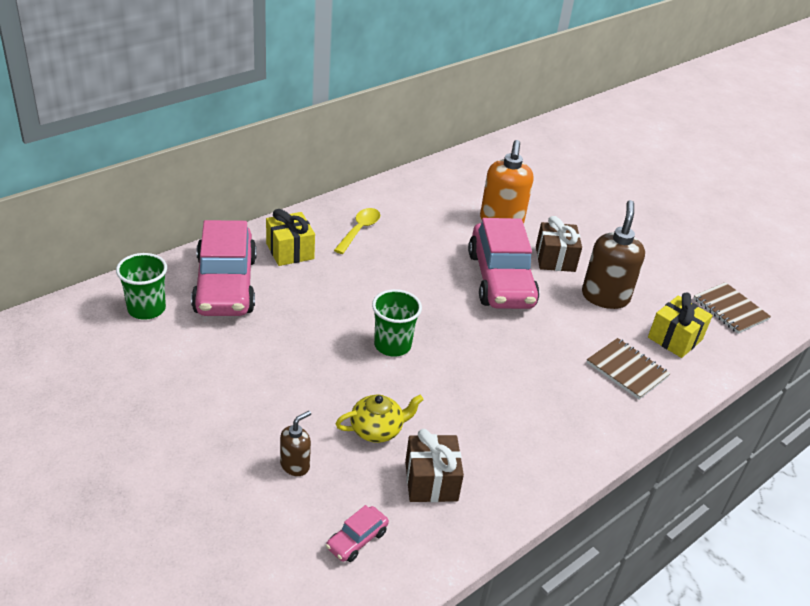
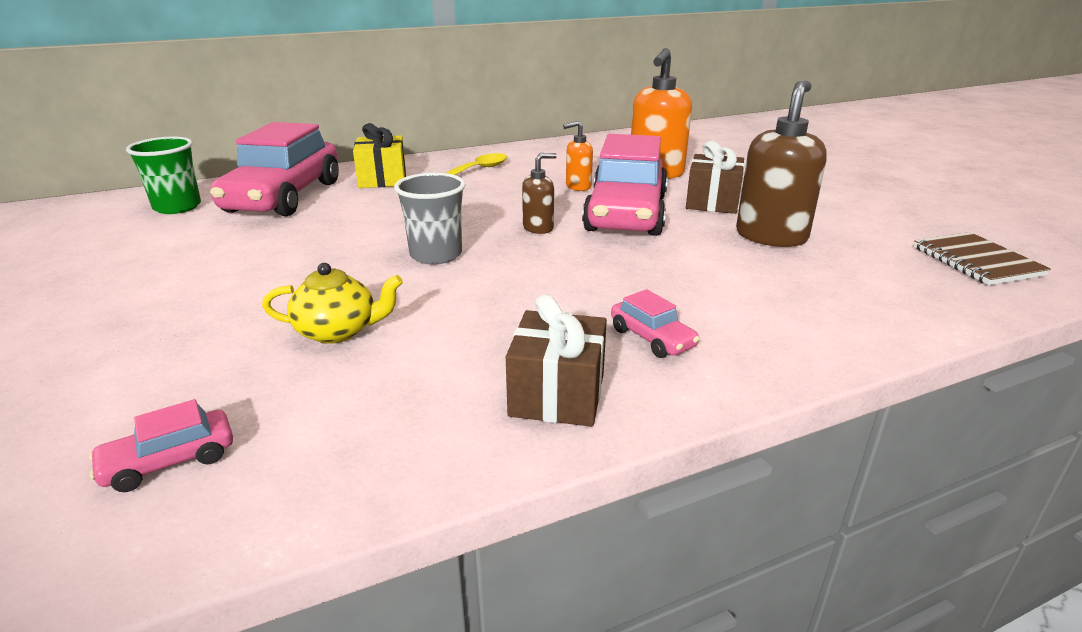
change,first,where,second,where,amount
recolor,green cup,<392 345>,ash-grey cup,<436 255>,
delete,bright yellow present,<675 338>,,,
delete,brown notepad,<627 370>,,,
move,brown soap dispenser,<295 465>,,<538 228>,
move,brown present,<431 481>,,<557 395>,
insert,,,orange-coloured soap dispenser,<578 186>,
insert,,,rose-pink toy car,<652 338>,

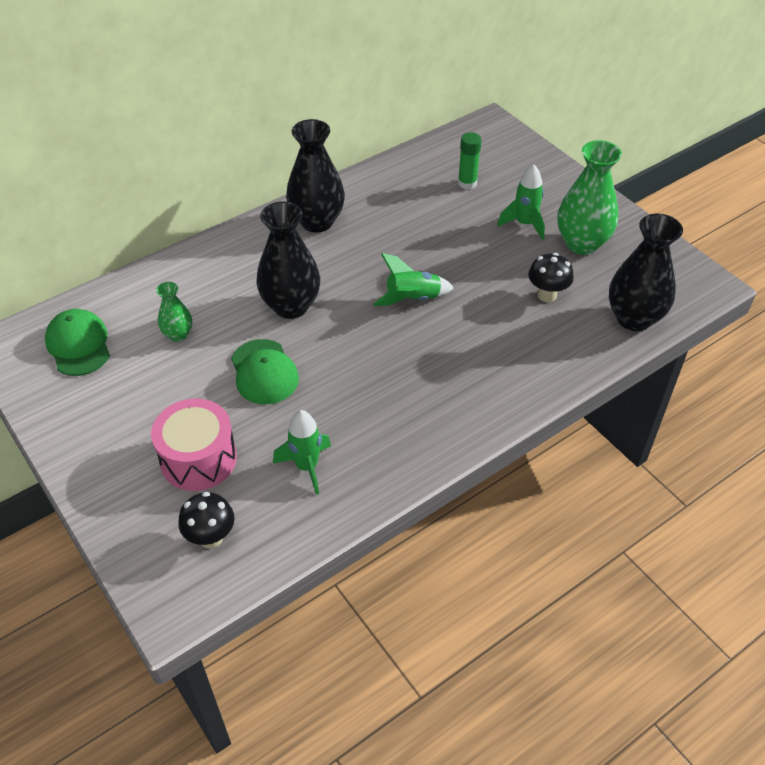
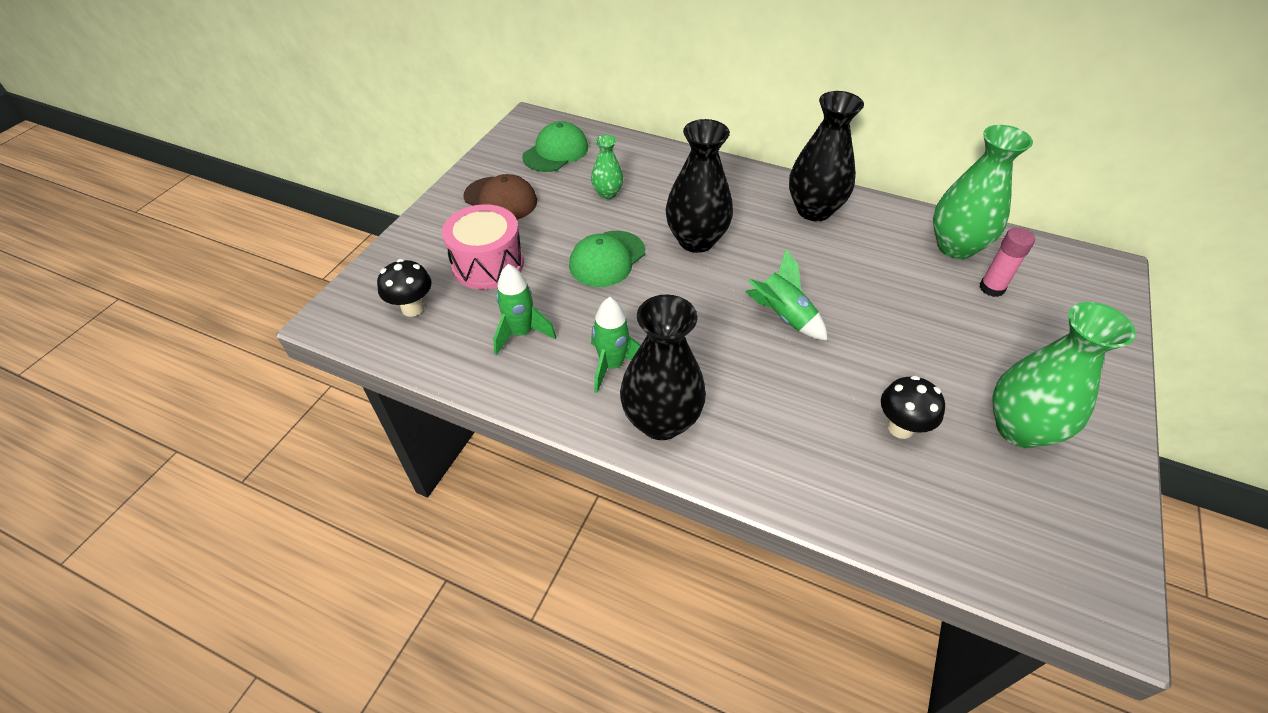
change,first,where,second,where,amount
recolor,green glue,<467 183>,rose-pink glue,<991 288>,
move,green spaceship,<524 224>,,<612 365>,
move,black tall vase,<634 318>,,<661 421>,
insert,,,green tall vase,<955 246>,
insert,,,brown peaked cap,<500 199>,

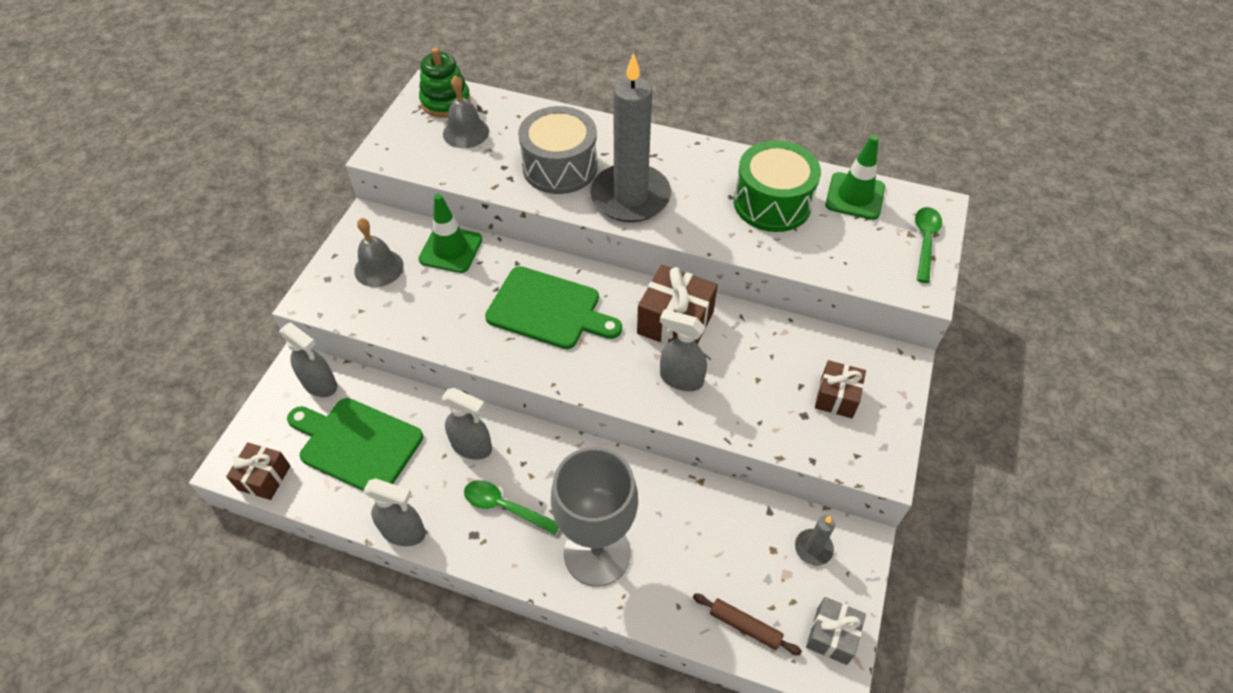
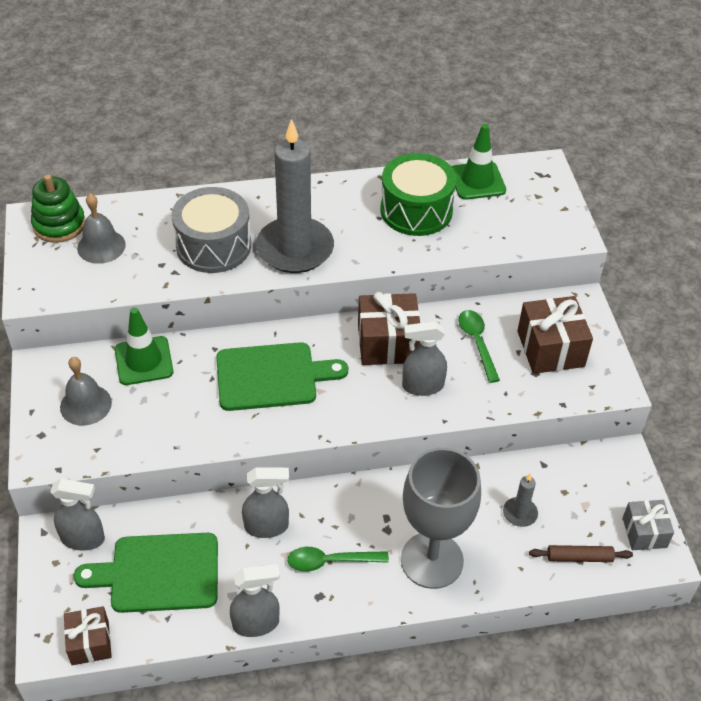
change,first,where,second,where,amount
move,green teaspoon,<925 241>,,<477 343>,
resize,brown present,<836 397>,,<550 349>,x1.60
move,ash-grey pillar candle,<813 548>,,<520 513>,

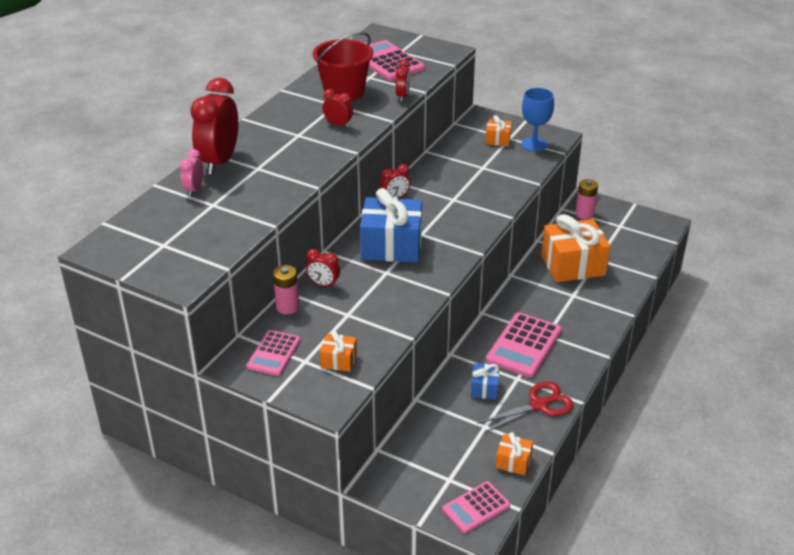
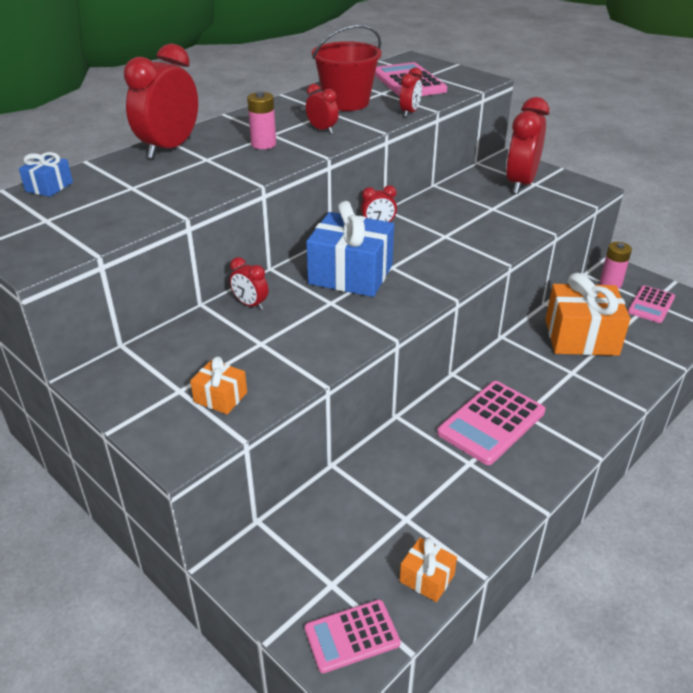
change,first,where,second,where,amount
delete,blue chalice,<534 144>,,,
replace,orange-coloured present,<498 140>,scarlet bedside clock,<520 184>,
delete,rose-pink bedside clock,<194 190>,,,
move,rose-pink battery,<287 307>,,<263 144>,
move,rose-pink adding machine,<274 353>,,<651 305>,
move,blue present,<484 388>,,<49 187>,
delete,scarlet scissors,<539 405>,,,

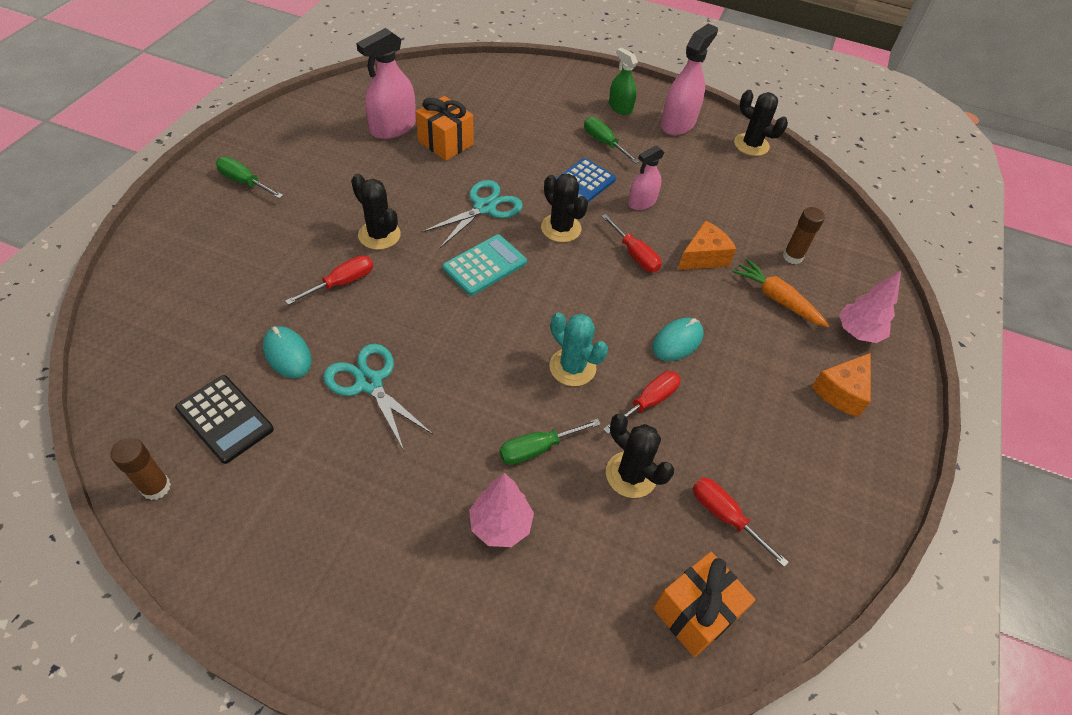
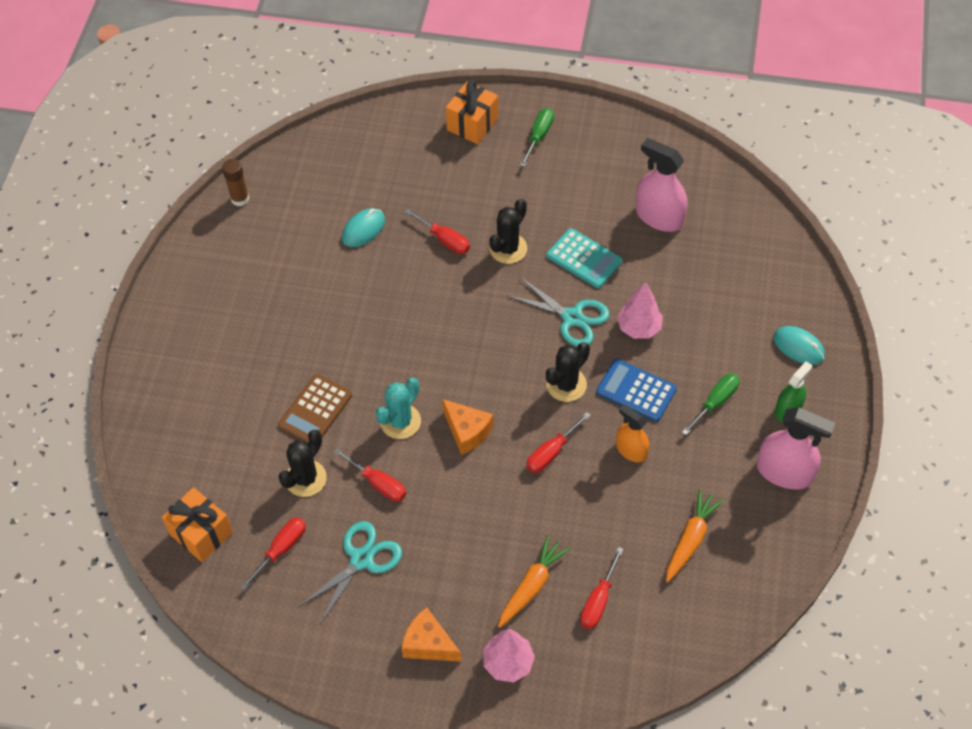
change,first,where,second,where,amount
delete,black prickly plant,<751 145>,,,
move,orange-coloured present,<445 143>,,<472 124>,
recolor,rose-pink spray bottle,<642 202>,orange-coloured spray bottle,<631 450>,
replace,brown glue,<792 257>,scarlet flat screwdriver,<598 600>,
move,orange-coloured cheese wedge,<703 257>,,<467 431>,
move,aqua adding machine,<484 265>,,<584 258>,
move,aqua mouse,<677 341>,,<798 347>,
move,aqua scissors,<369 383>,,<362 559>,
delete,black adding machine,<225 419>,,,
replace,green flat screwdriver,<537 449>,brown adding machine,<315 410>,
move,rose-pink fir tree,<500 525>,,<639 328>,
insert,,,orange-coloured carrot,<690 539>,

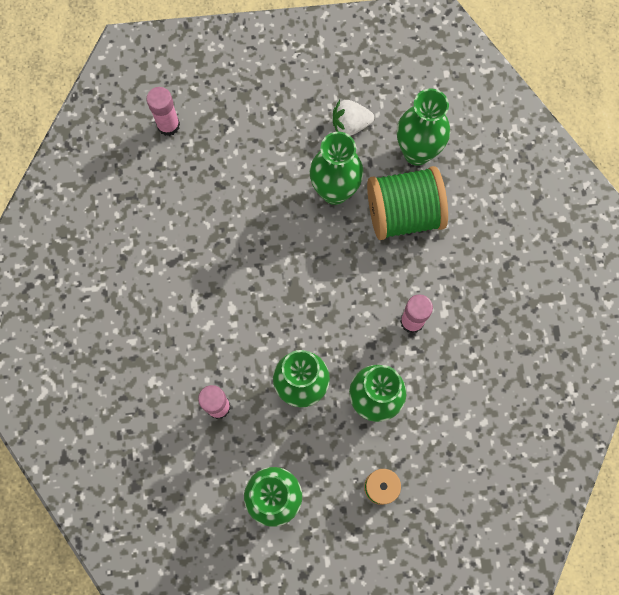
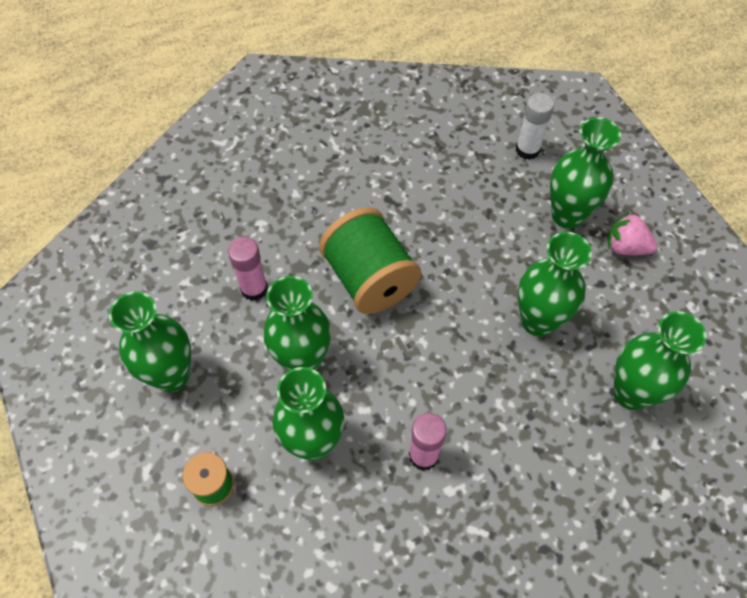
change,first,where,second,where,amount
recolor,rose-pink glue,<168 125>,white glue,<527 150>,
delete,white toy strawberry,<350 124>,,,
move,green reel of thread,<403 213>,,<369 279>,
insert,,,green tall vase,<567 215>,
insert,,,rose-pink toy strawberry,<625 247>,

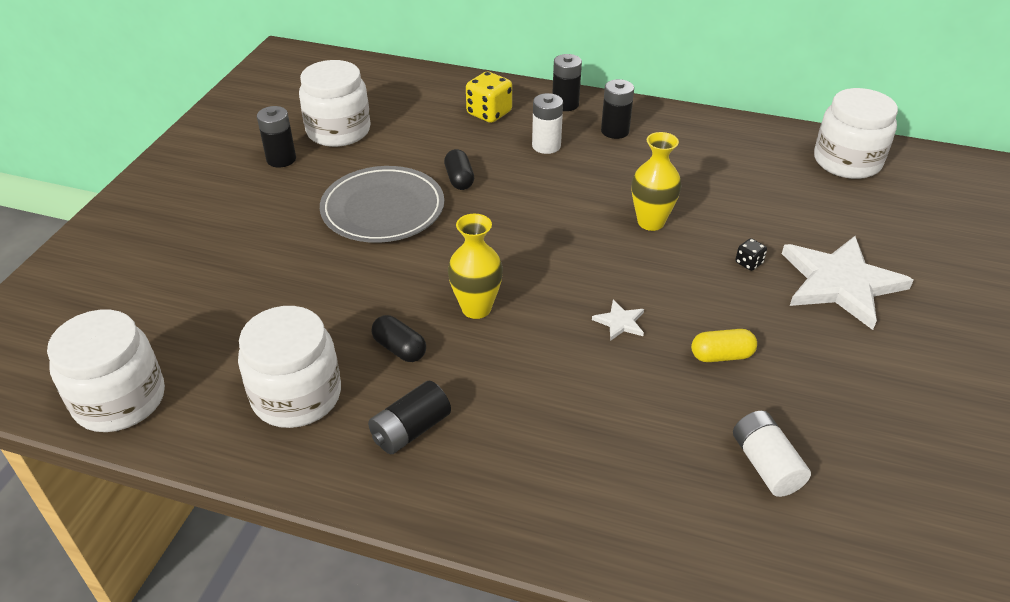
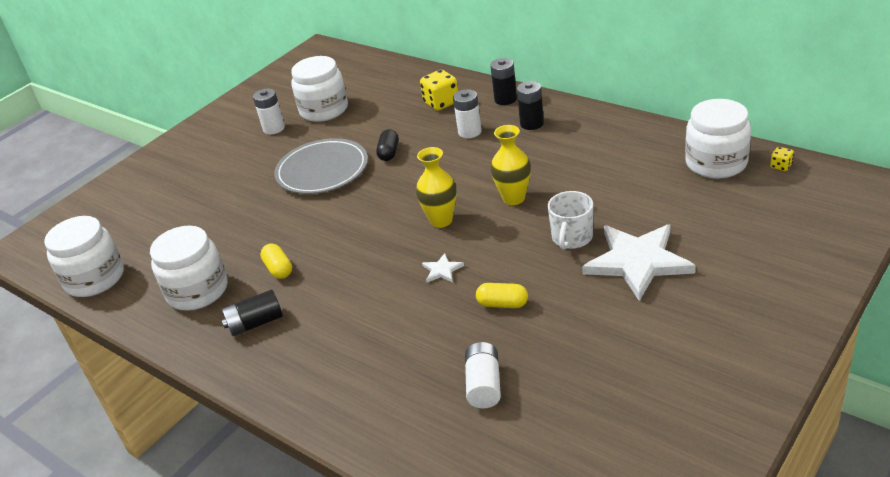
change,first,where,second,where,amount
recolor,black battery,<281 159>,white battery,<274 128>,
move,bright yellow tall vase,<476 308>,,<441 220>,
replace,black game die,<748 263>,white mug,<571 238>,
recolor,black capsule,<399 348>,bright yellow capsule,<279 269>,
insert,,,bright yellow game die,<781 166>,

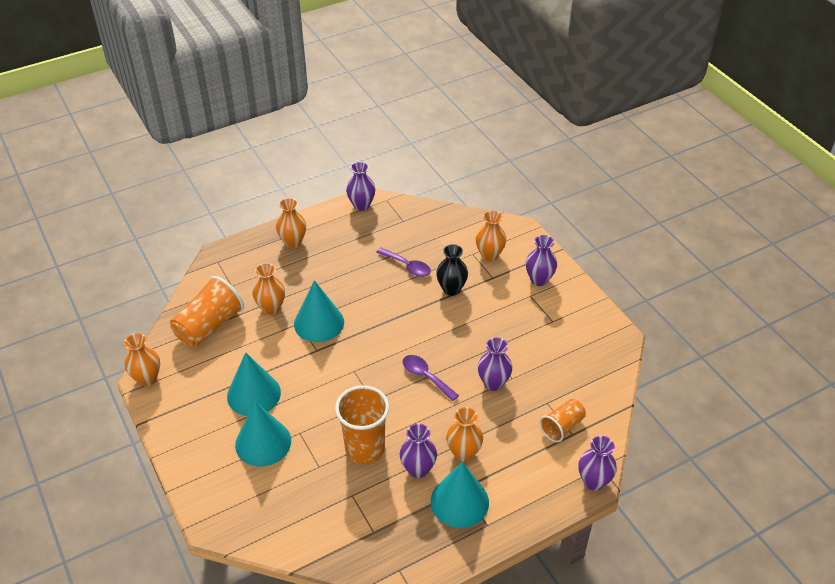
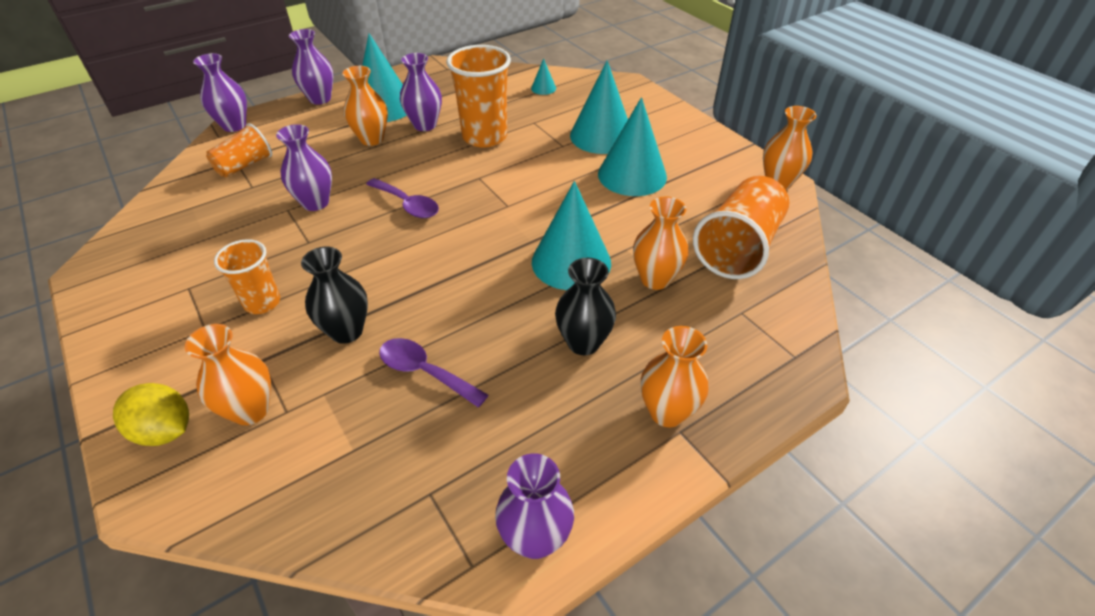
change,first,where,second,where,amount
move,royal purple tall vase,<539 279>,,<320 99>,
insert,,,aqua cone,<543 88>,
insert,,,orange-coloured cup,<262 302>,
insert,,,black tall vase,<583 342>,
insert,,,bright yellow citrus fruit,<165 431>,

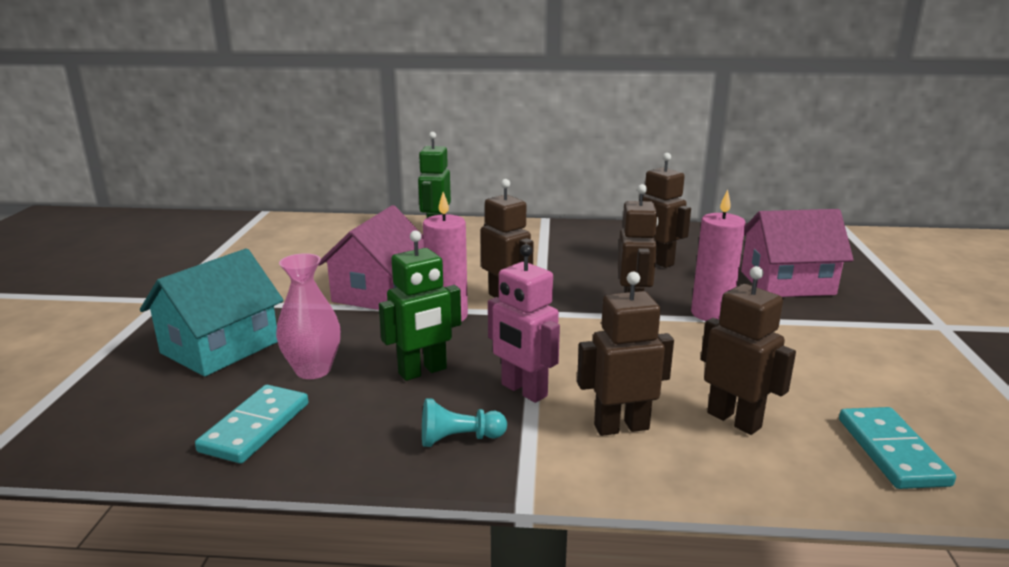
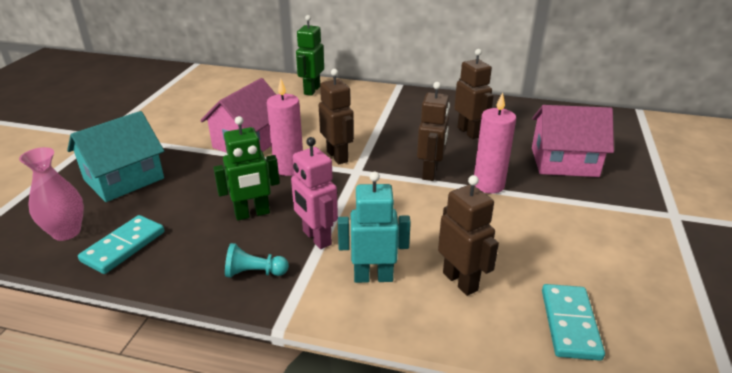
change,first,where,second,where,amount
move,rose-pink tall vase,<313 370>,,<66 232>,
recolor,brown robot,<621 427>,aqua robot,<373 277>,

